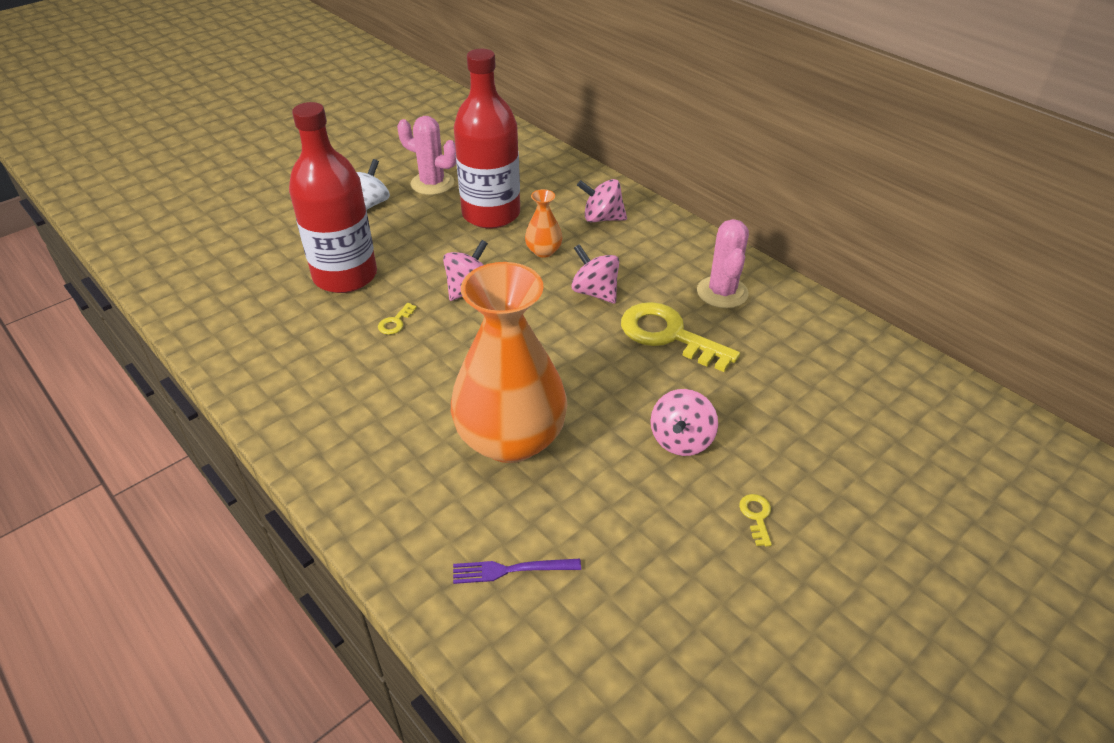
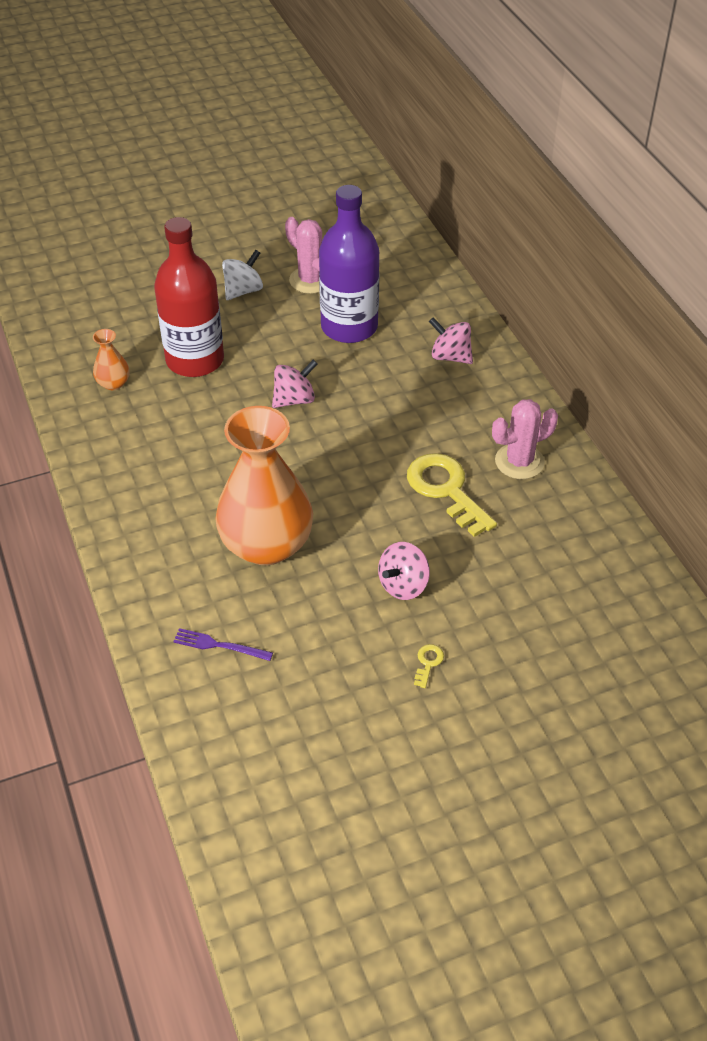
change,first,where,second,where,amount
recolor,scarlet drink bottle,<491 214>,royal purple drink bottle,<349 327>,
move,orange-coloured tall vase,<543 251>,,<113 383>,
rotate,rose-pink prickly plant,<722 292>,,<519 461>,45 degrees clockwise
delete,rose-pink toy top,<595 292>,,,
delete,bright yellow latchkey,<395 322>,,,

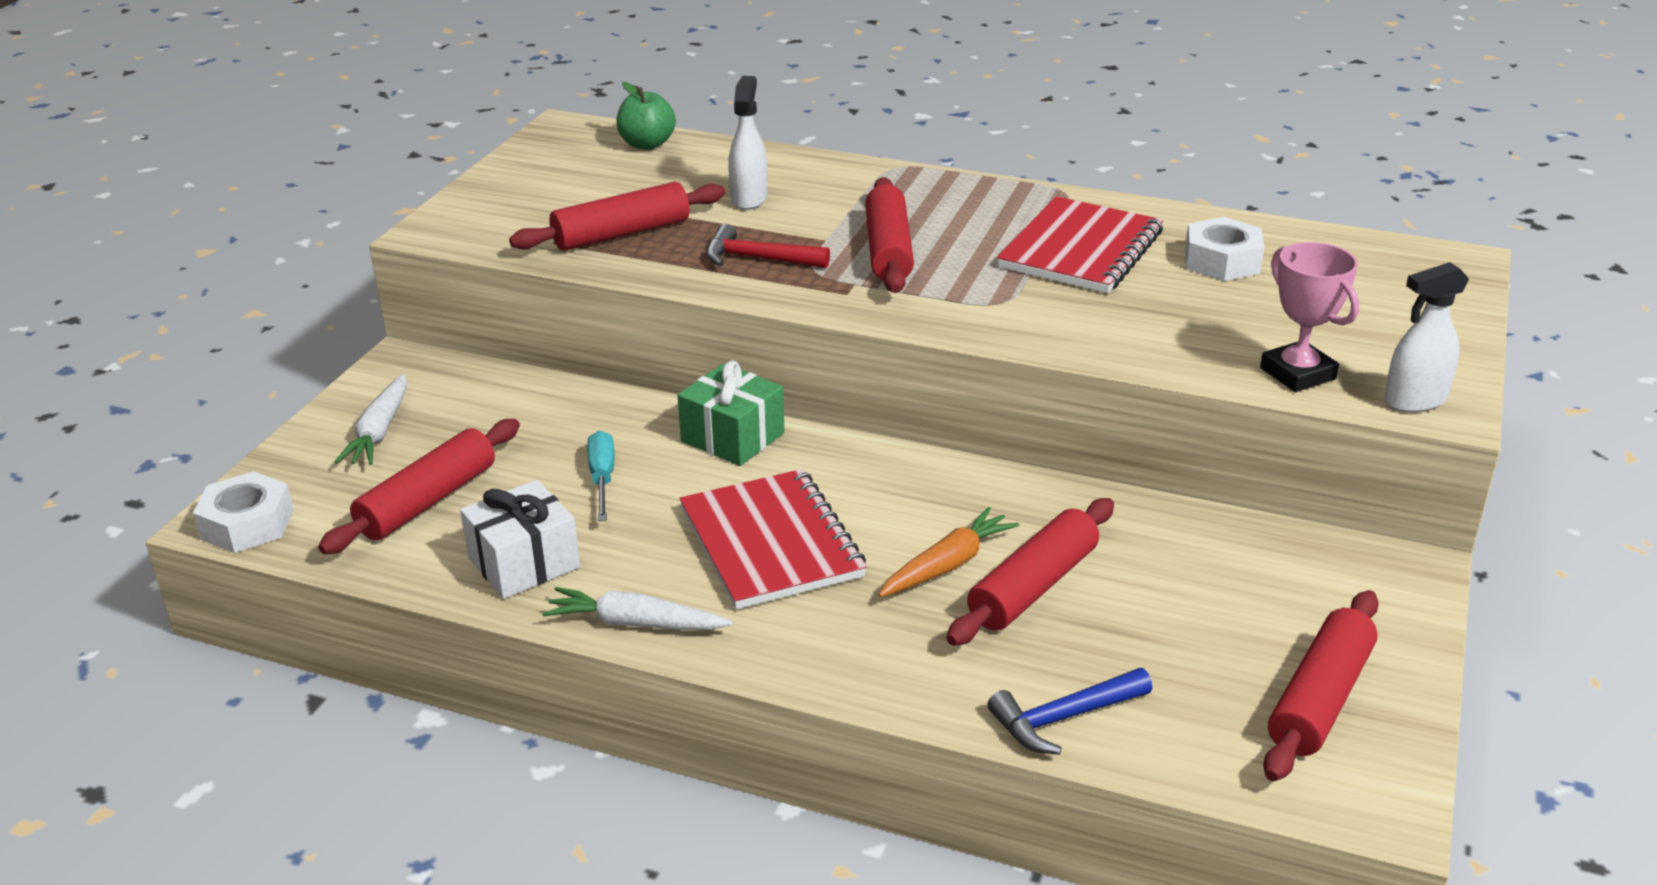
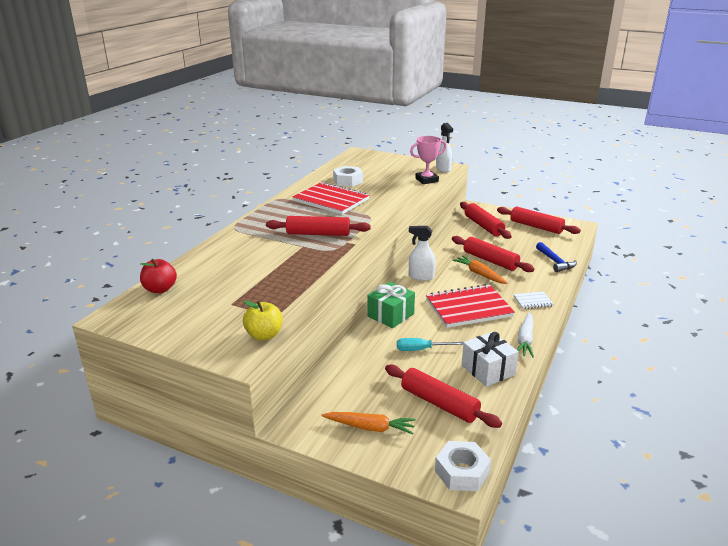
change,first,where,second,where,amount
move,white spray bottle,<749 198>,,<421 277>,
recolor,green toy apple,<647 144>,scarlet toy apple,<160 289>,
move,scarlet pastry roller,<621 233>,,<483 226>,
delete,scarlet hammer,<757 259>,,,
recolor,white carrot,<379 431>,orange-coloured carrot,<370 427>,
insert,,,white notepad,<533 301>,
insert,,,bright yellow toy apple,<264 335>,

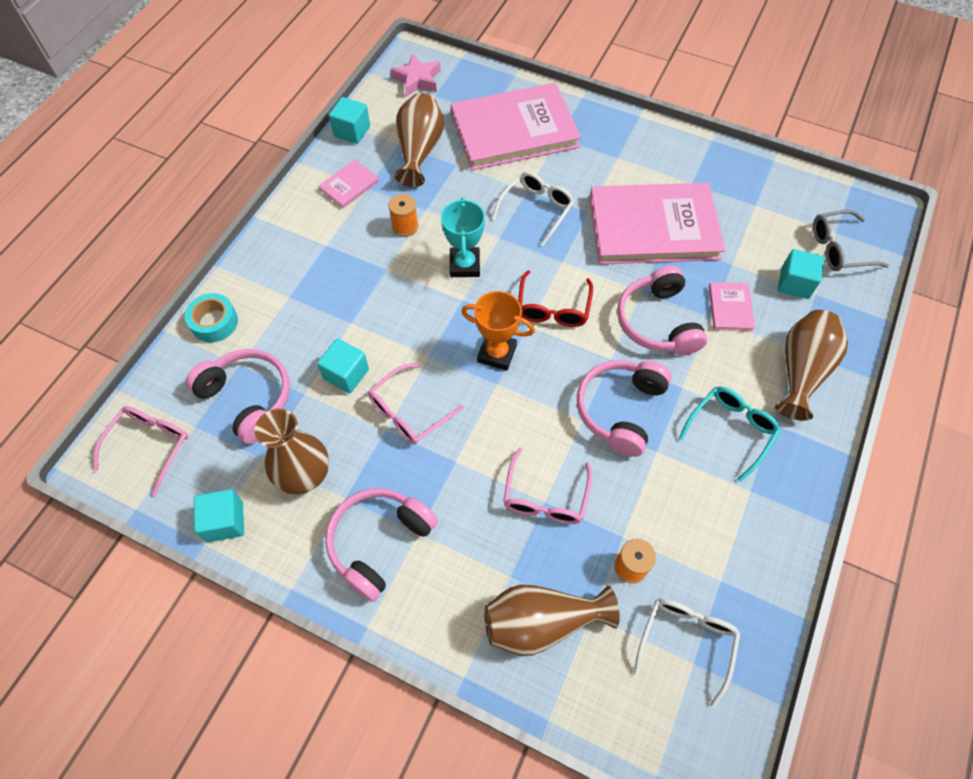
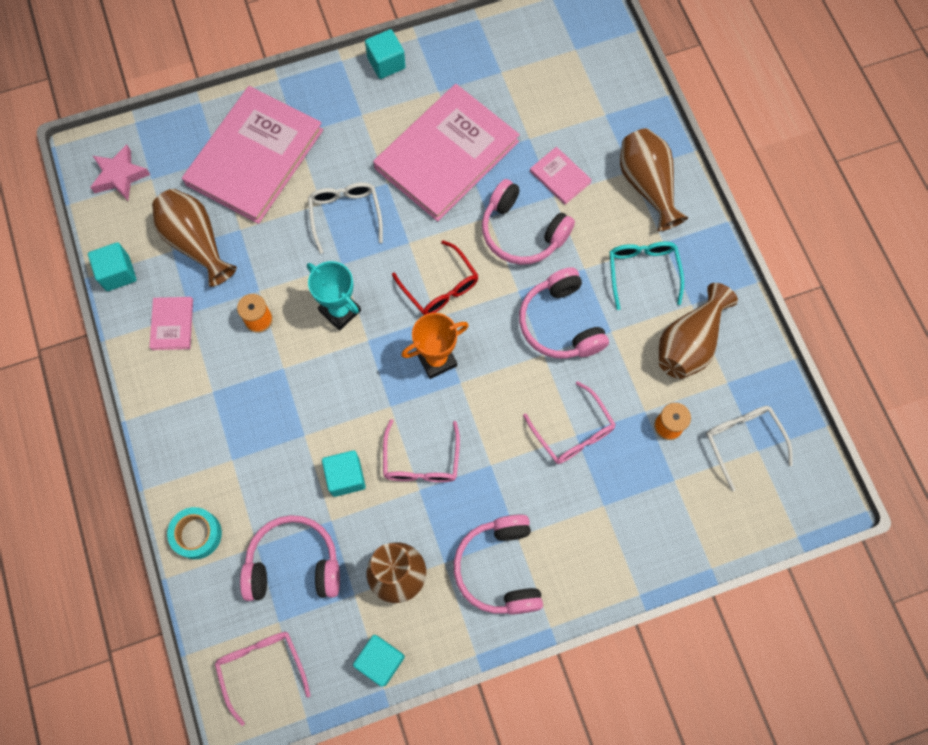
change,first,where,second,where,amount
delete,ash-grey eyeglasses,<839 248>,,,
move,aqua block,<794 283>,,<386 63>,
move,brown tall vase,<541 622>,,<689 343>,

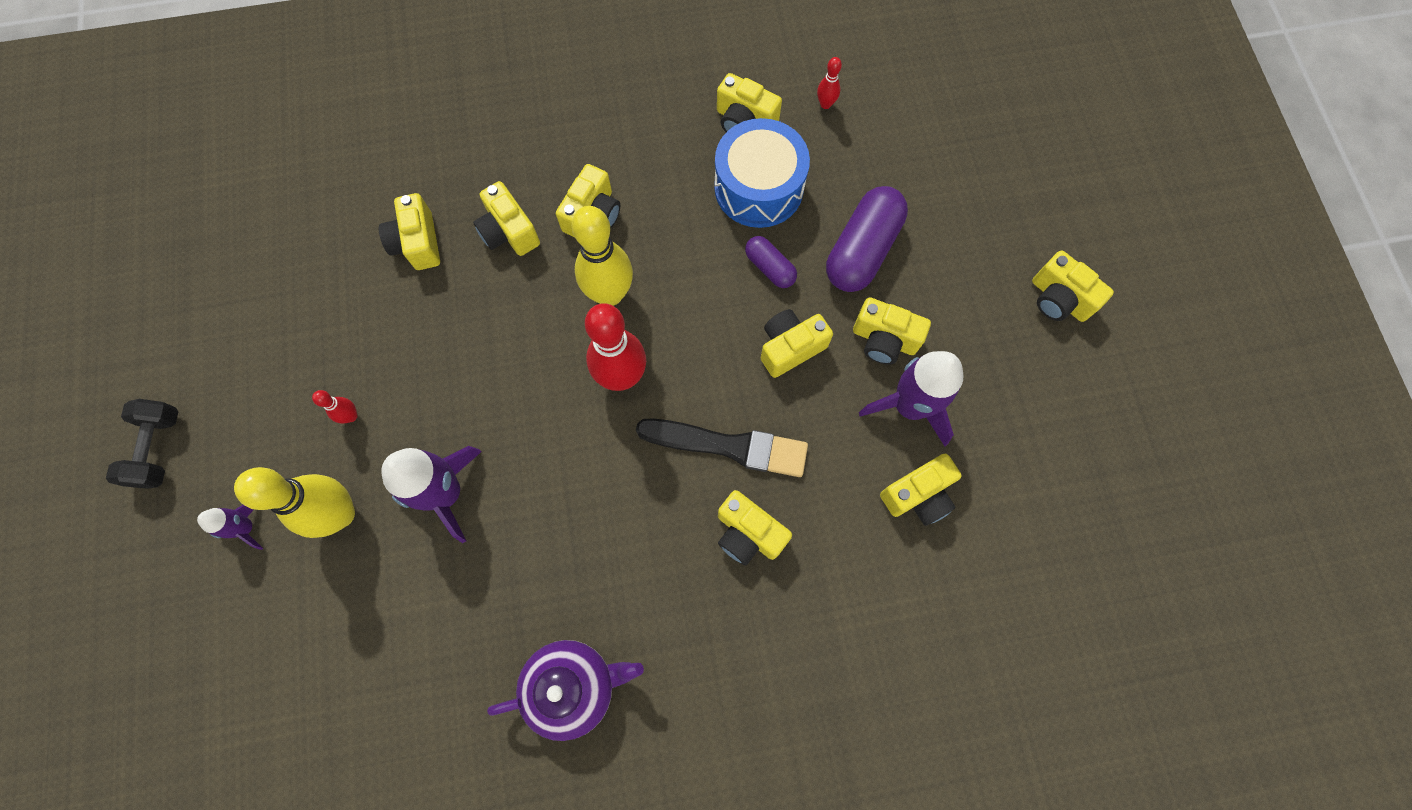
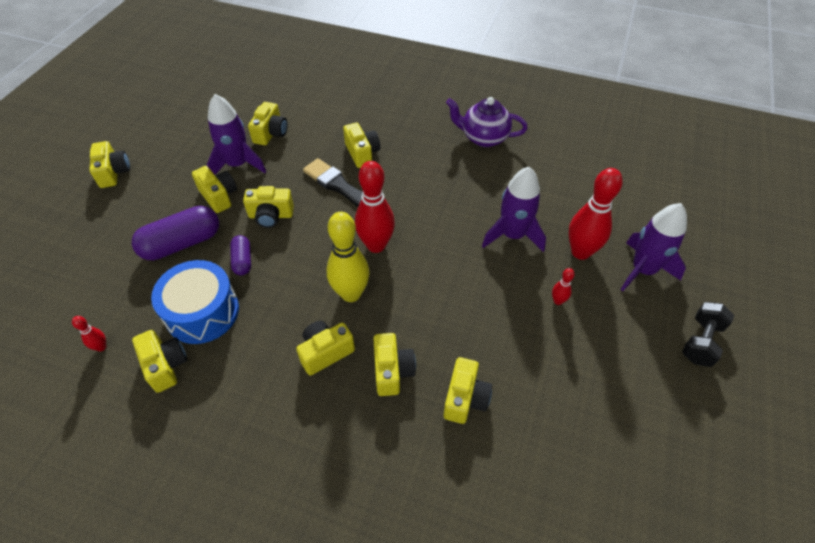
change,first,where,second,where,amount
rotate,bright yellow photo camera,<918 495>,,<271 133>,105 degrees clockwise
recolor,bright yellow tenpin,<340 514>,scarlet tenpin,<580 252>,
resize,royal purple spaceship,<246 527>,,<643 270>,x1.92

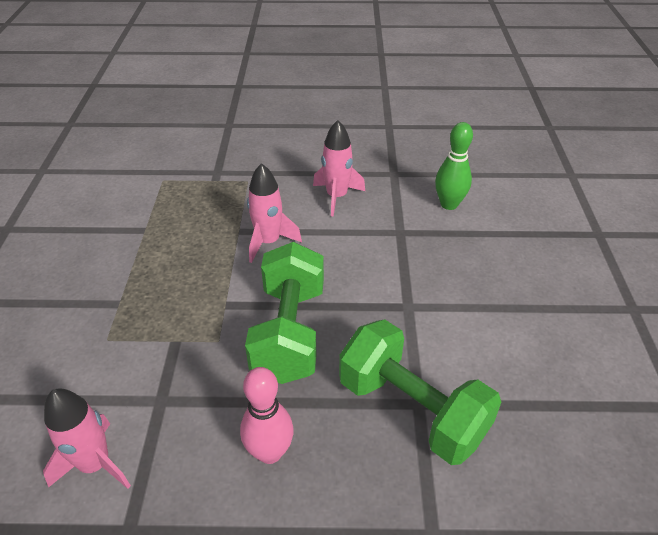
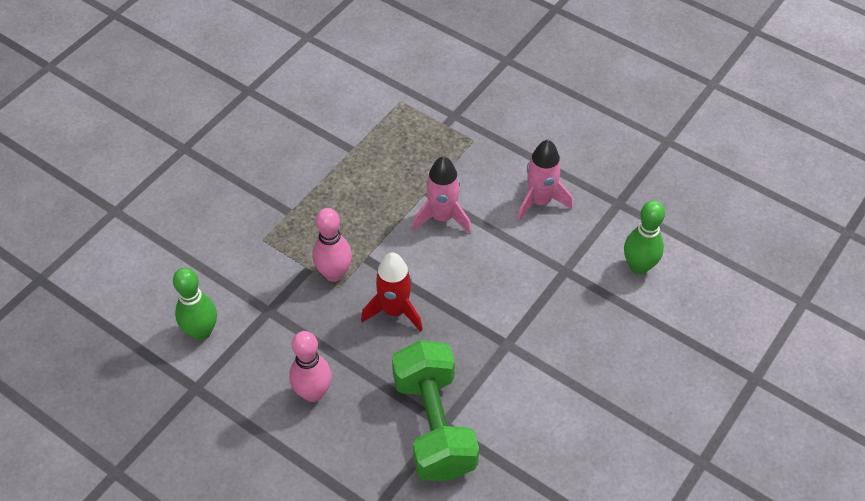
change,first,where,second,where,amount
replace,green dumbbell,<289 332>,scarlet spaceship,<395 311>,
replace,rose-pink spaceship,<95 464>,green tenpin,<201 332>,
insert,,,rose-pink tenpin,<334 274>,

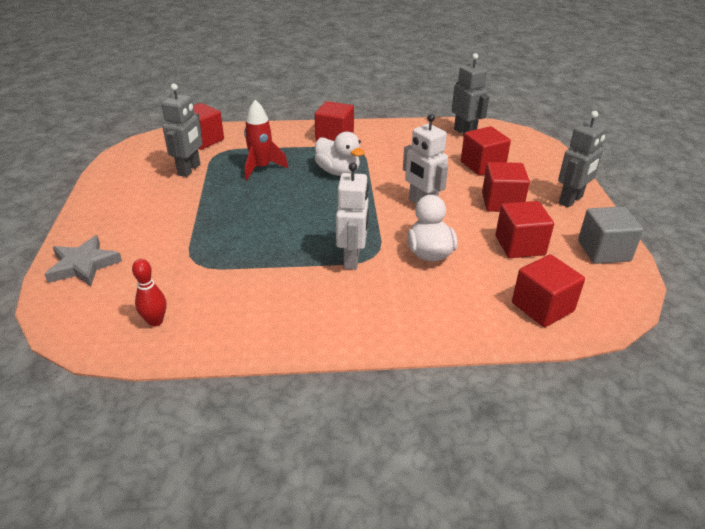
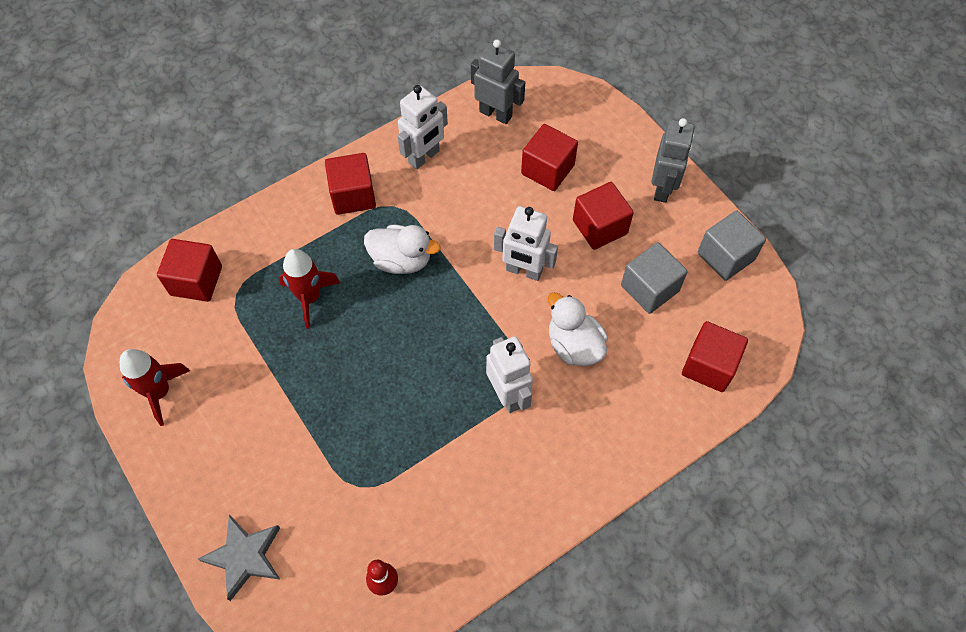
change,first,where,second,where,amount
delete,ash-grey robot,<189 170>,,,
recolor,scarlet block,<520 245>,ash-grey block,<649 288>,
insert,,,white robot,<424 157>,
insert,,,scarlet spaceship,<159 392>,

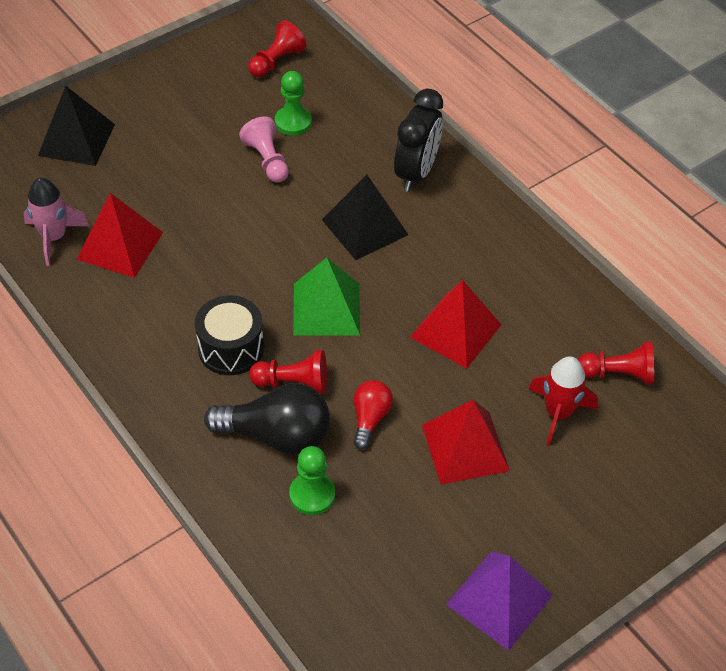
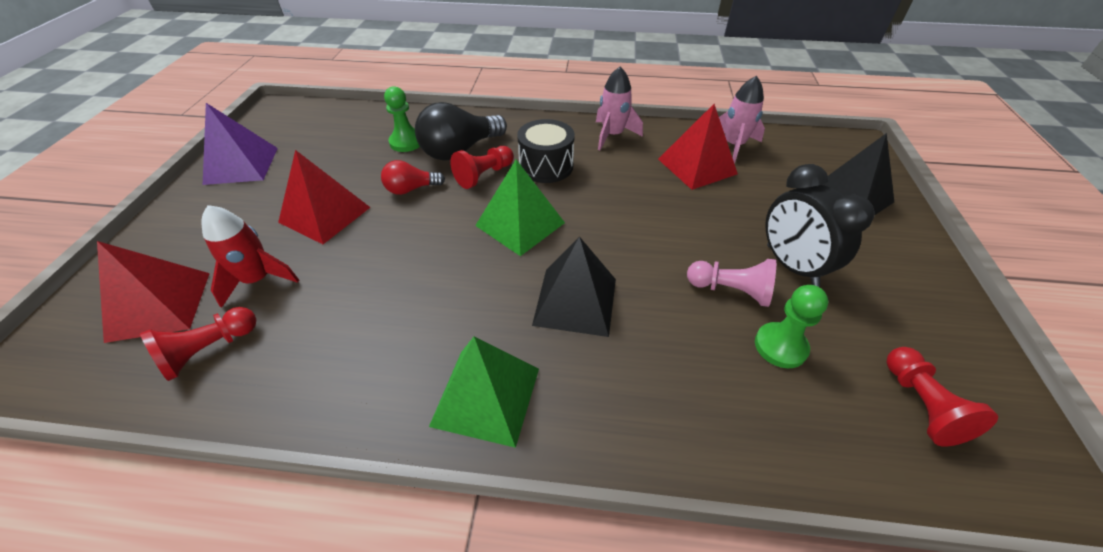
change,first,where,second,where,amount
move,black bedside clock,<416 173>,,<791 266>,
move,scarlet pyramid shape,<455 331>,,<159 305>,
rotate,scarlet lightbulb,<370 418>,,<411 189>,105 degrees clockwise
insert,,,rose-pink spaceship,<612 135>,
insert,,,green pyramid shape,<486 396>,

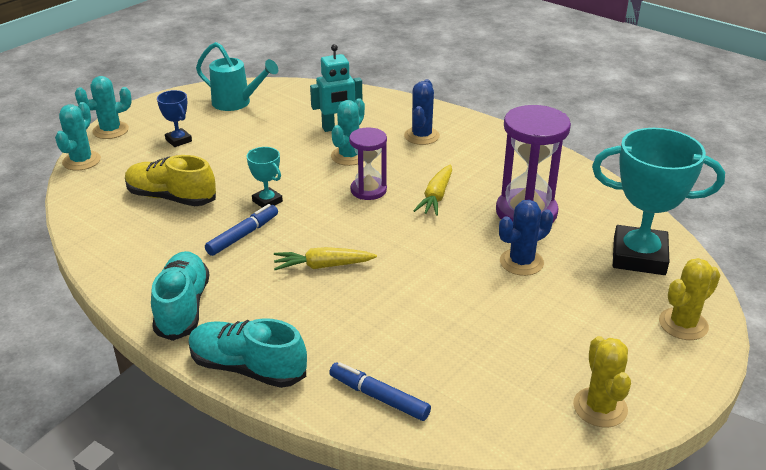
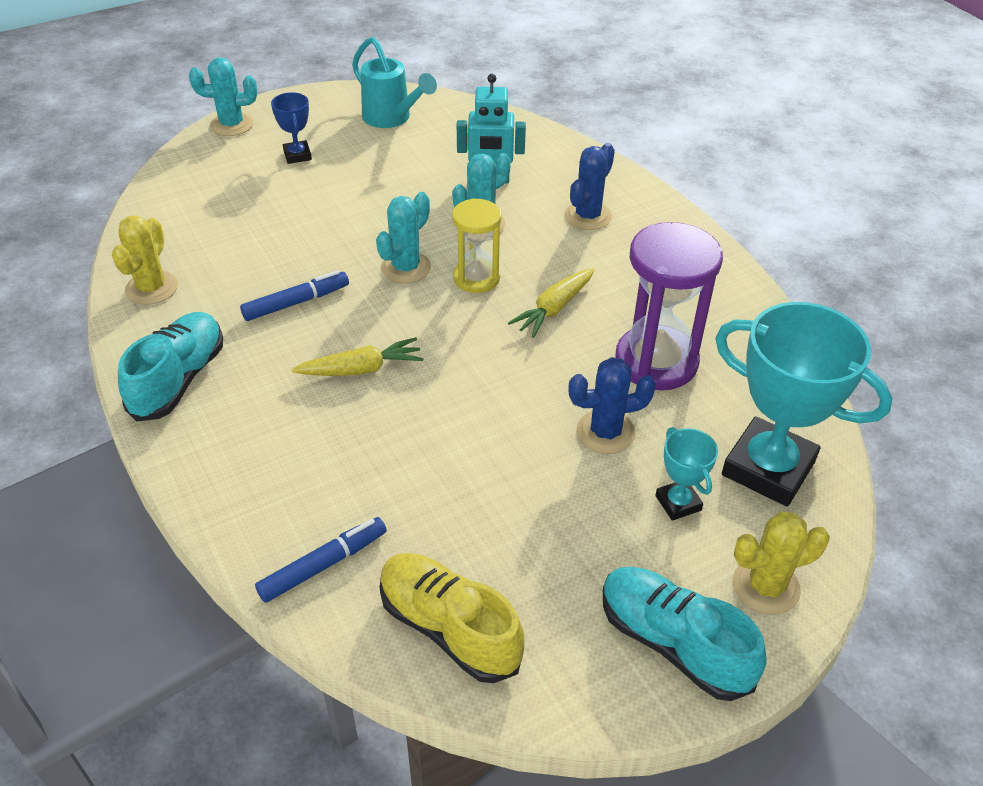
change,first,where,second,where,amount
move,aqua prickly plant,<81 161>,,<406 268>,
recolor,royal purple hourglass,<368 190>,bright yellow hourglass,<476 278>,
move,aqua award cup,<267 201>,,<678 503>,
move,bright yellow lace-up shoe,<171 198>,,<449 628>,
rotate,bright yellow carrot,<322 266>,,<361 369>,150 degrees clockwise
move,aqua lace-up shoe,<248 368>,,<673 643>,
move,bright yellow prickly plant,<600 407>,,<152 288>,
rotate,blue marker pen,<379 397>,,<323 565>,90 degrees clockwise

